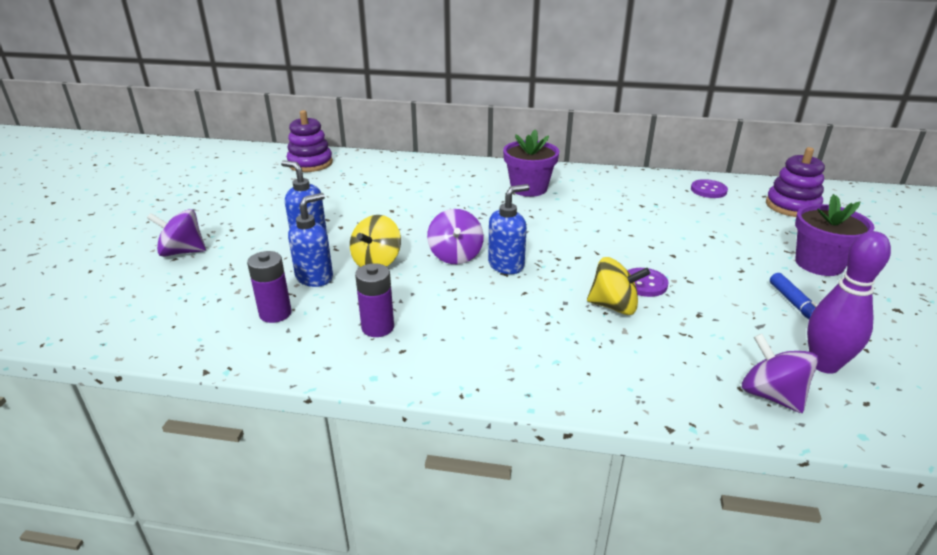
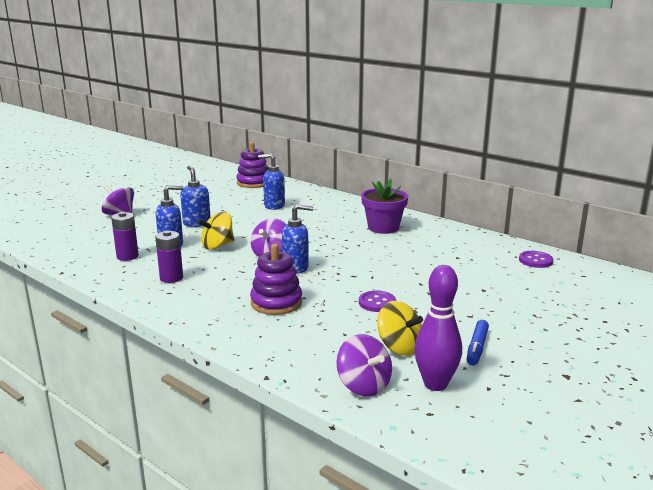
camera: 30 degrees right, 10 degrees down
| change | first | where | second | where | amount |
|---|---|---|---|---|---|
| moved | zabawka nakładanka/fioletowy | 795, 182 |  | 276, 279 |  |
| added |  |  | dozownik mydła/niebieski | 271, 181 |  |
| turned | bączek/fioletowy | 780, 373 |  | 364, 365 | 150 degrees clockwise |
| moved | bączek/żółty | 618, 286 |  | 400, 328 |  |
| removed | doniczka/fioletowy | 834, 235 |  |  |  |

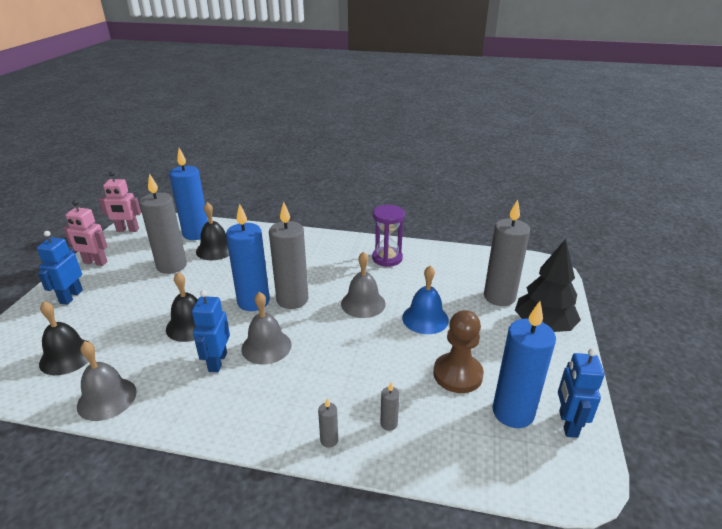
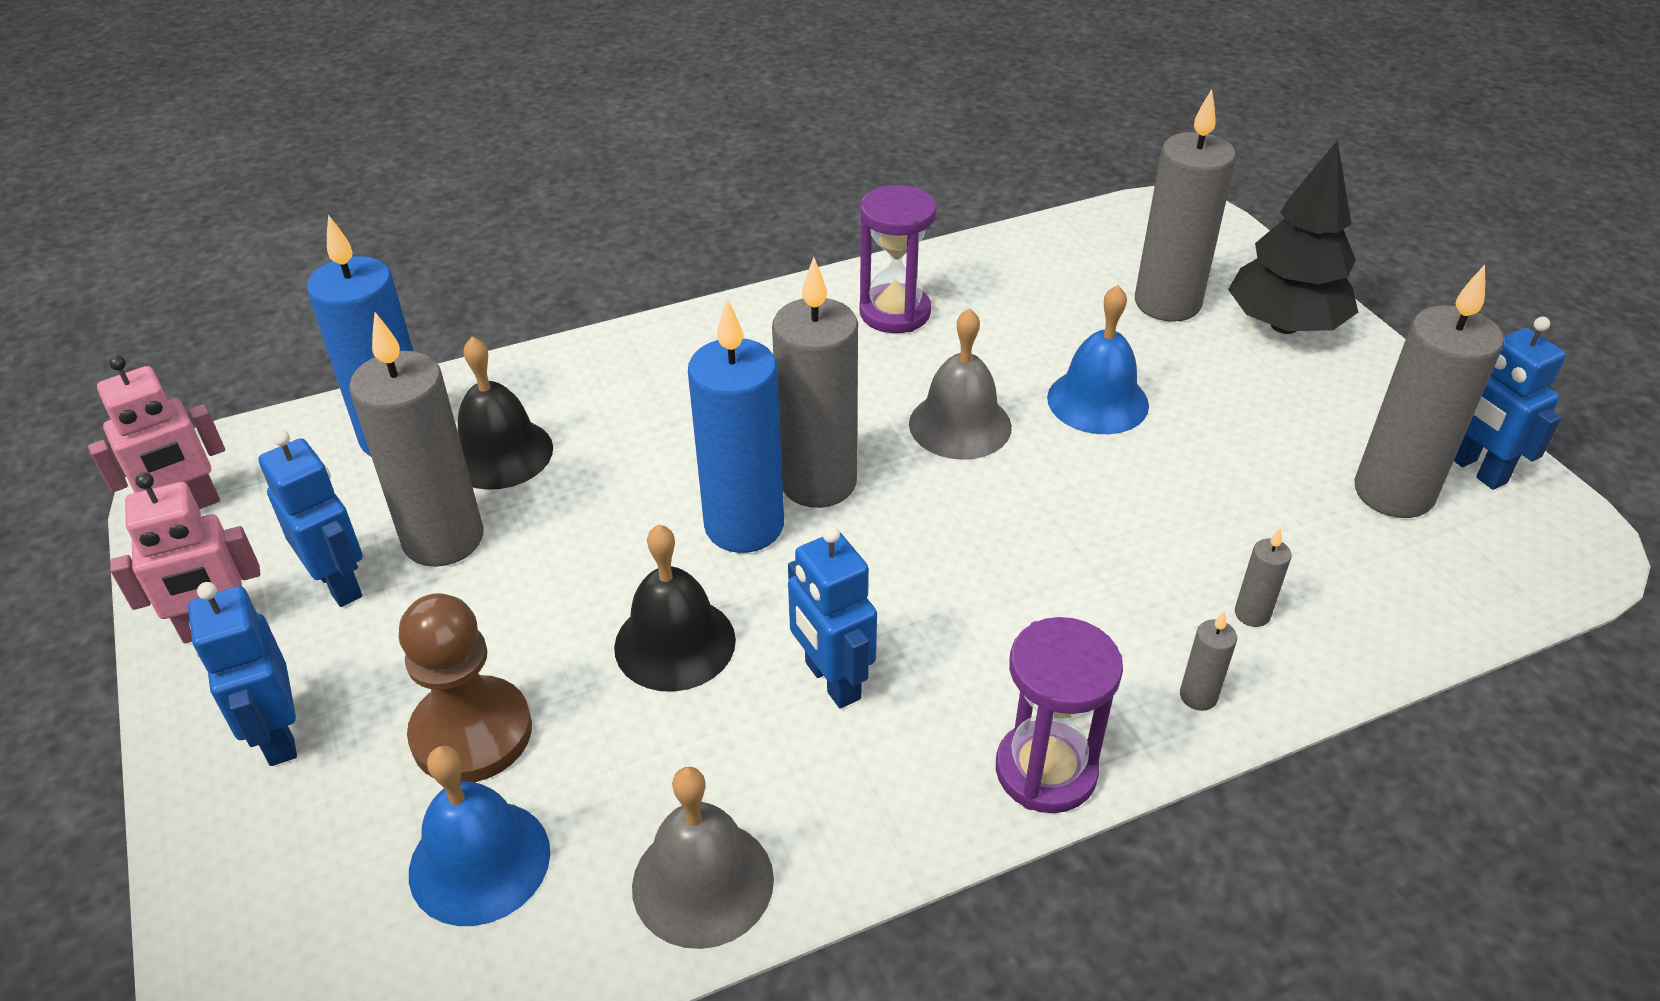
camera: 35 degrees left, 10 degrees up
| change | first | where | second | where | amount |
|---|---|---|---|---|---|
| added |  |  | robot/niebieski | 310, 518 |  |
| moved | pionek/brązowy | 458, 351 |  | 465, 687 |  |
| recoloured | dzwonek/czarny | 67, 338 | dzwonek/niebieski | 479, 836 |  |
| added |  |  | klepsydra/fioletowy | 1059, 715 |  |
| recoloured | świeca/niebieski | 524, 364 | świeca/szary | 1429, 391 |  |
| removed | dzwonek/szary | 266, 328 |  |  |  |

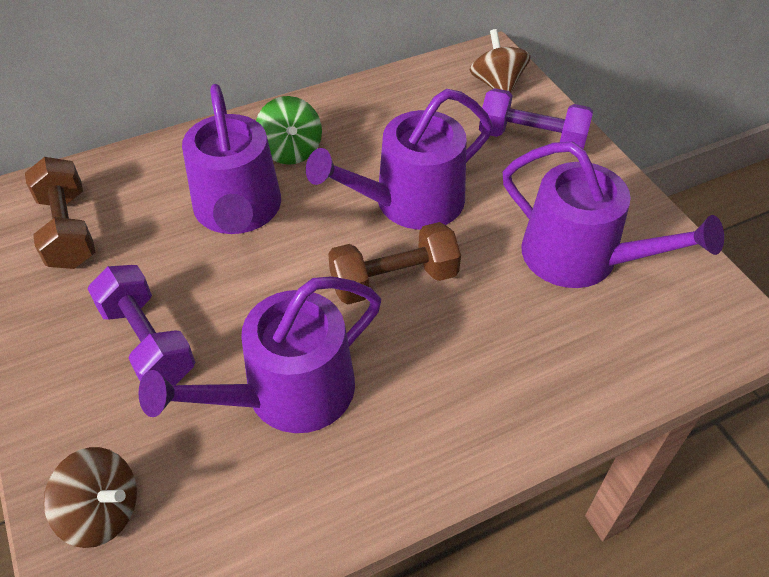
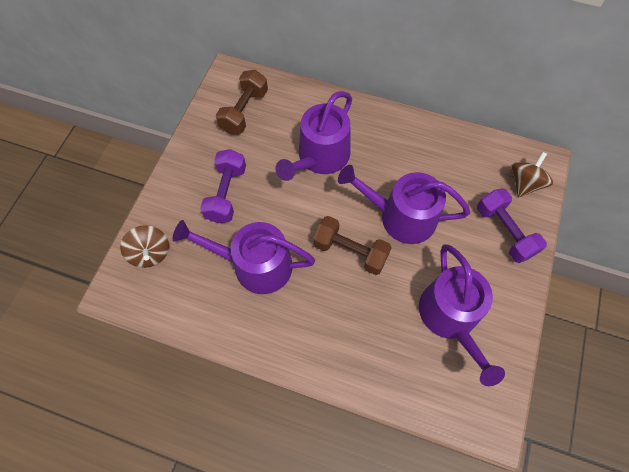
camera: 45 degrees right, 15 degrees up
| change | first | where | second | where | amount |
|---|---|---|---|---|---|
| removed | bączek/zielony | 289, 130 |  |  |  |

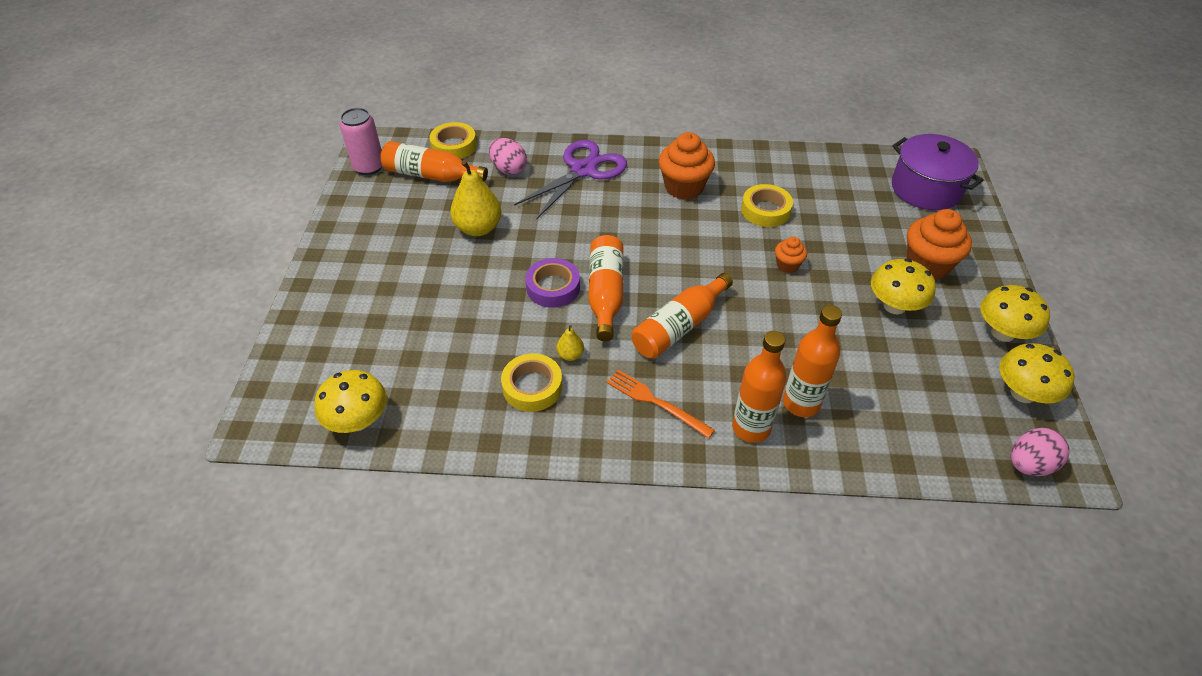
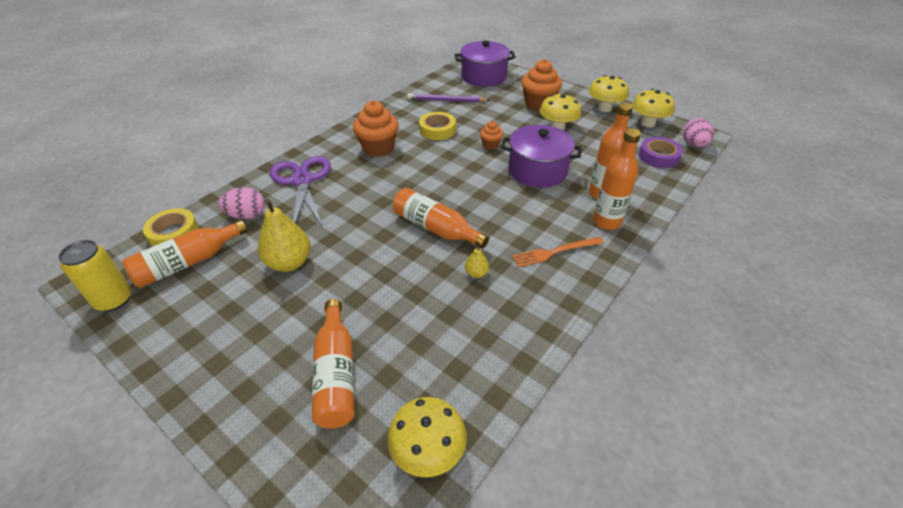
camera: 55 degrees left, 5 degrees down
| change | first | where | second | where | amount |
|---|---|---|---|---|---|
| recoloured | puszka/różowy | 361, 141 | puszka/żółty | 94, 276 |  |
| moved | butelka/pomarańczowy | 682, 316 |  | 333, 364 |  |
| added |  |  | ołówek/fioletowy | 448, 98 |  |
| added |  |  | garnek/fioletowy | 541, 156 |  |
| moved | taśma klejąca/fioletowy | 552, 283 |  | 661, 152 |  |
| removed | taśma klejąca/żółty | 531, 382 |  |  |  |

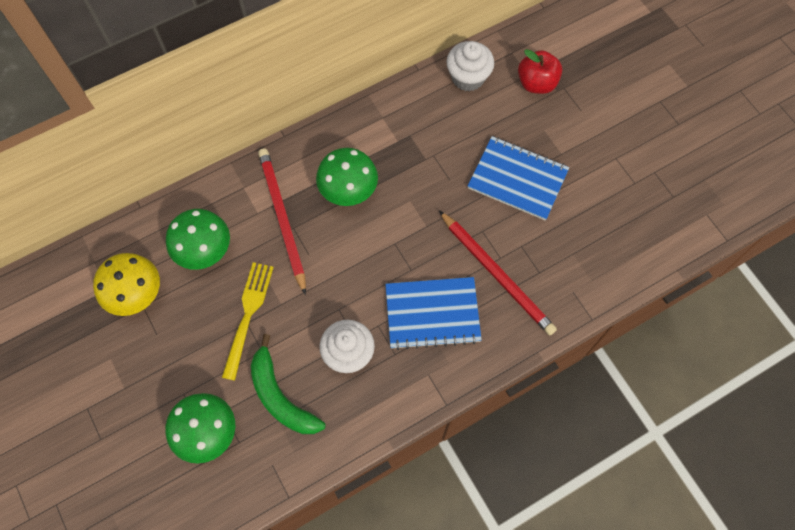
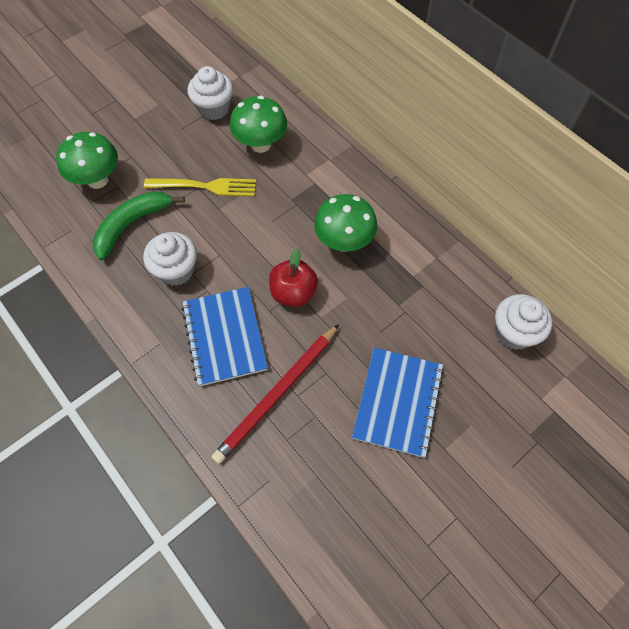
camera: 80 degrees right, 5 degrees down
| change | first | where | second | where | amount |
|---|---|---|---|---|---|
| replaced | grzyb/żółty | 126, 284 | muffinka/biały | 210, 93 |  |
| moved | jabłko/czerwony | 540, 71 |  | 293, 277 |  |
| removed | ołówek/czerwony | 282, 221 |  |  |  |

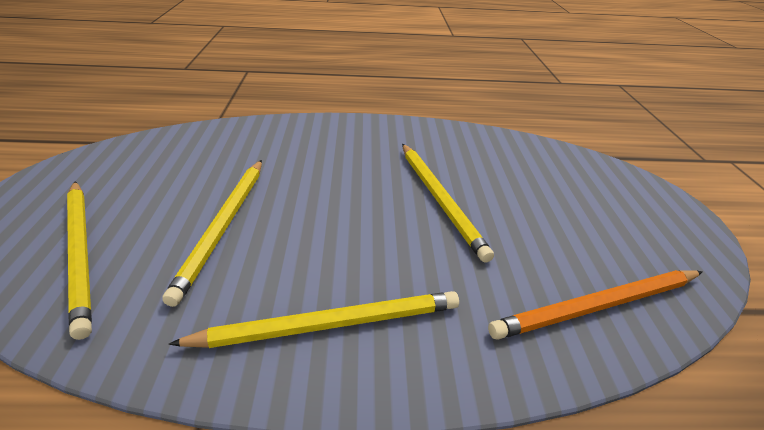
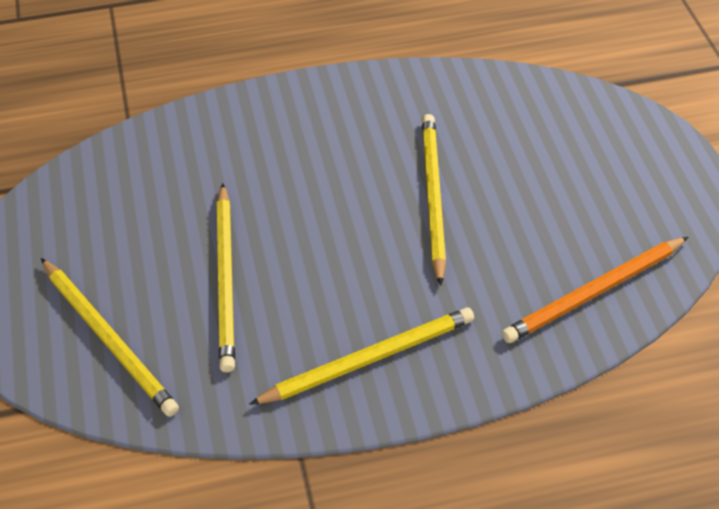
camera: 10 degrees left, 15 degrees up
| change | first | where | second | where | amount |
|---|---|---|---|---|---|
| turned | ołówek/żółty | 448, 203 |  | 434, 200 | 150 degrees counterclockwise |

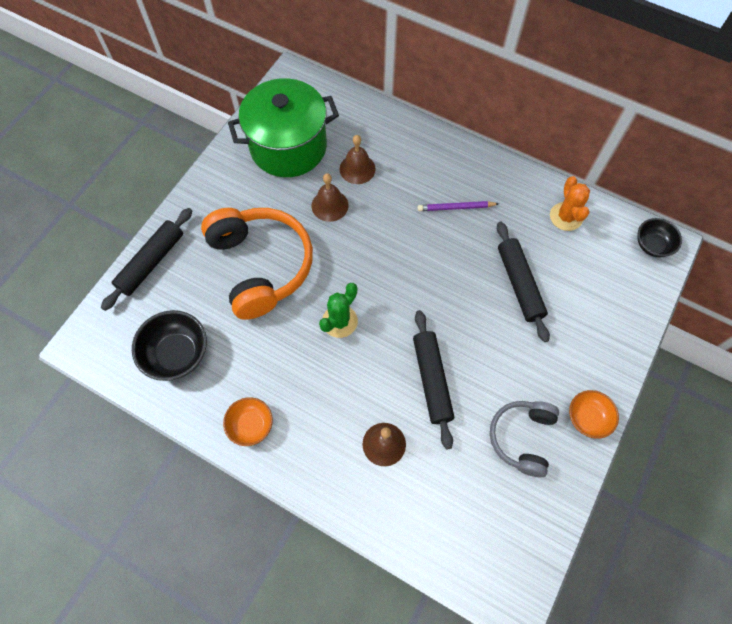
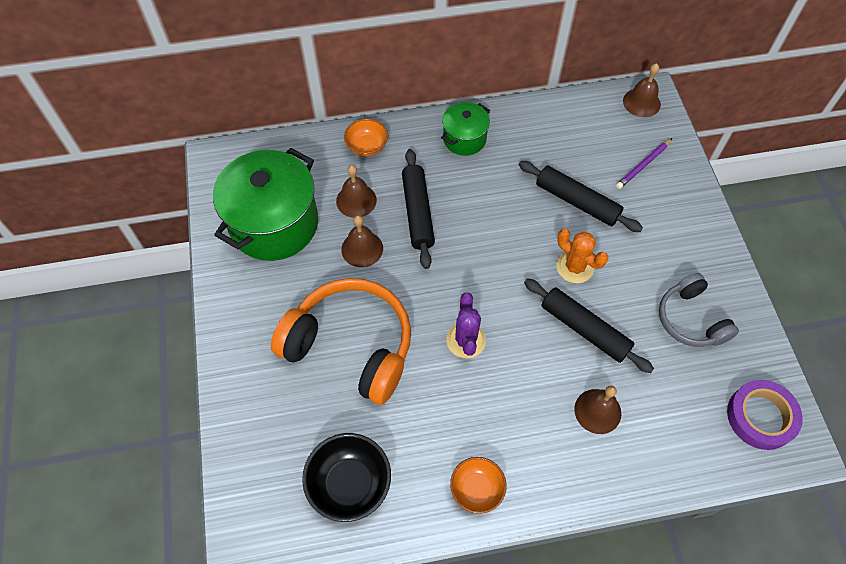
camera: 40 degrees left, 5 degrees down
| change | first | where | second | where | amount |
|---|---|---|---|---|---|
| moved | miska/pomarańczowy | 594, 414 |  | 366, 138 |  |
| moved | wałek do ciasta/czarny | 146, 259 |  | 418, 209 |  |
| added |  |  | garnek/zielony | 465, 129 |  |
| recoloured | kaktus/zielony | 338, 310 | kaktus/fioletowy | 466, 325 |  |
| moved | kaktus/pomarańczowy | 570, 203 |  | 582, 256 |  |
| moved | ołówek/fioletowy | 458, 206 |  | 644, 163 |  |
| replaced | miska/czarny | 659, 237 | dzwonek/brązowy | 642, 90 |  |
| added |  |  | taśma klejąca/fioletowy | 765, 415 |  |

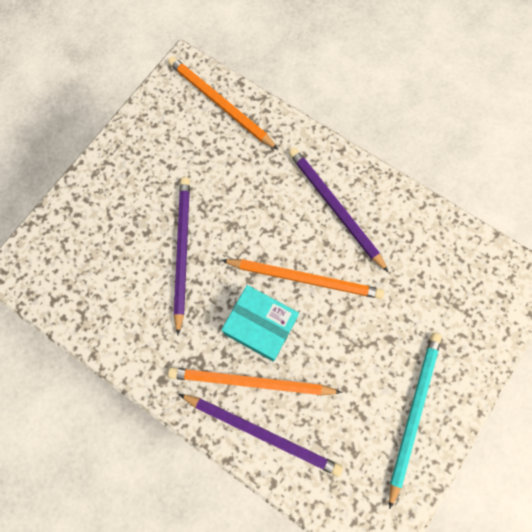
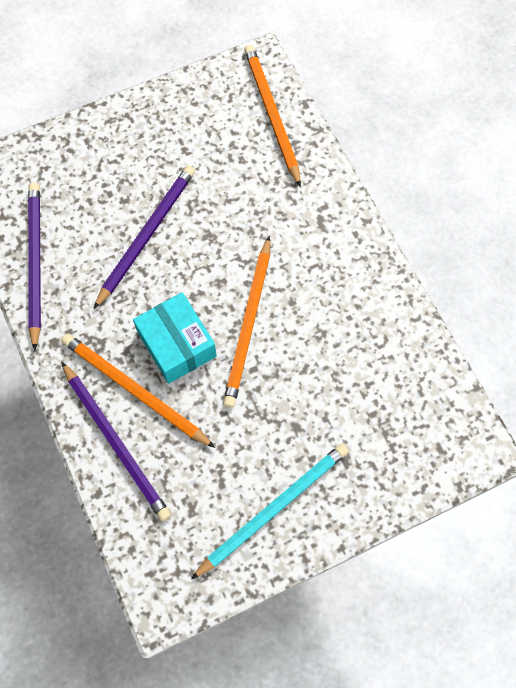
camera: 30 degrees right, 5 degrees down
| change | first | where | second | where | amount |
|---|---|---|---|---|---|
| moved | ołówek/fioletowy | 338, 210 |  | 34, 267 |  |
| turned | ołówek/pomarańczowy | 303, 279 |  | 246, 322 | 60 degrees clockwise |

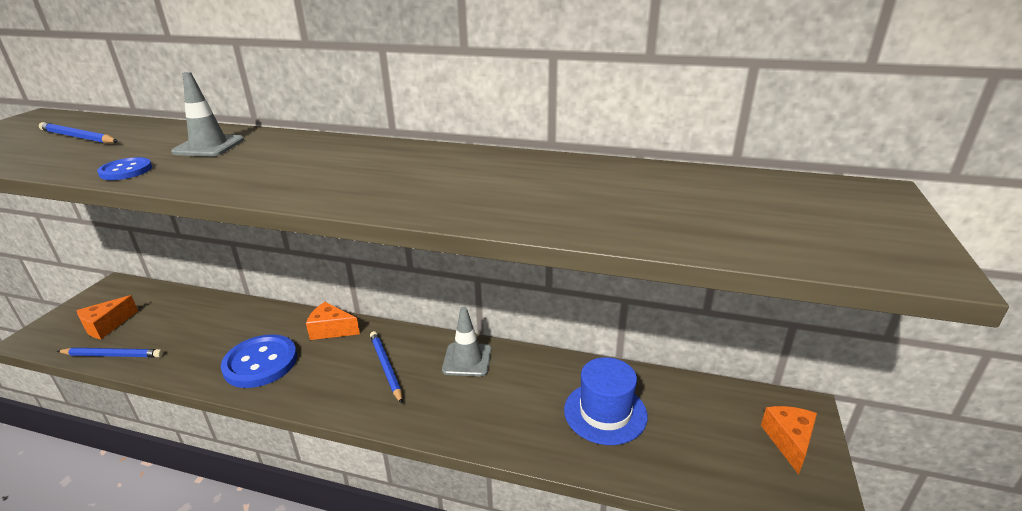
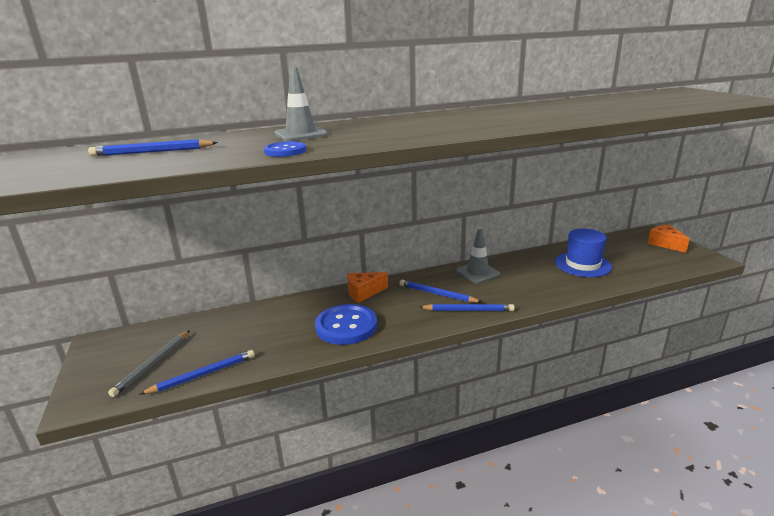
camera: 35 degrees left, 5 degrees down
| change | first | where | second | where | amount |
|---|---|---|---|---|---|
| replaced | ser/pomarańczowy | 107, 317 | ołówek/szary | 149, 363 |  |
| added |  |  | ołówek/niebieski | 467, 307 |  |

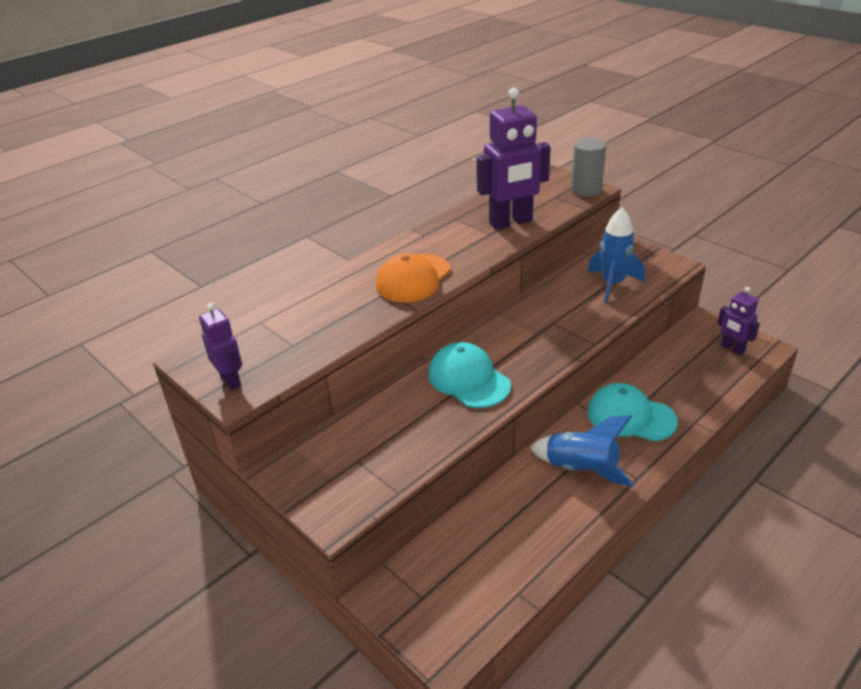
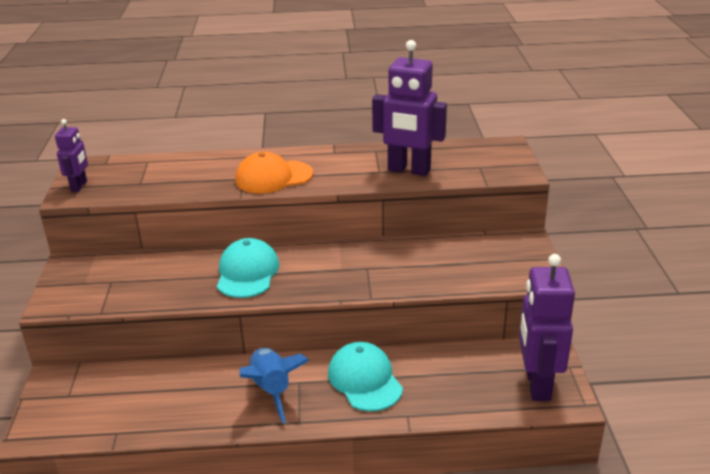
camera: 40 degrees right, 5 degrees down
| change | first | where | second | where | amount |
|---|---|---|---|---|---|
| resized | robot/fioletowy | 738, 321 |  | 547, 327 | x1.86 |
| removed | walec/szary | 588, 167 |  |  |  |
| removed | rakieta/niebieski | 616, 255 |  |  |  |

